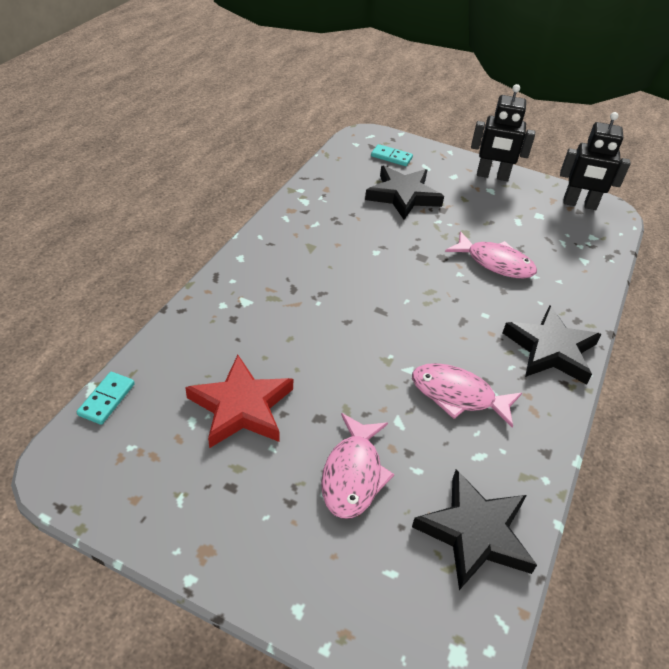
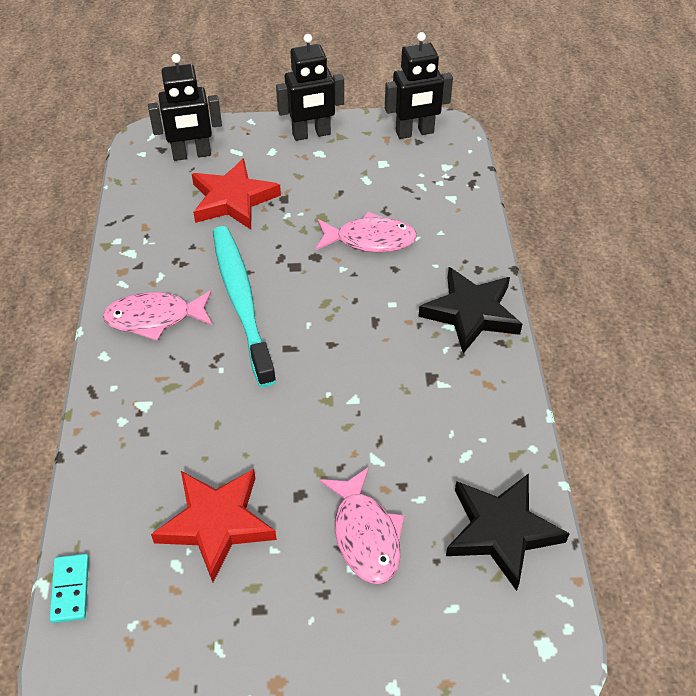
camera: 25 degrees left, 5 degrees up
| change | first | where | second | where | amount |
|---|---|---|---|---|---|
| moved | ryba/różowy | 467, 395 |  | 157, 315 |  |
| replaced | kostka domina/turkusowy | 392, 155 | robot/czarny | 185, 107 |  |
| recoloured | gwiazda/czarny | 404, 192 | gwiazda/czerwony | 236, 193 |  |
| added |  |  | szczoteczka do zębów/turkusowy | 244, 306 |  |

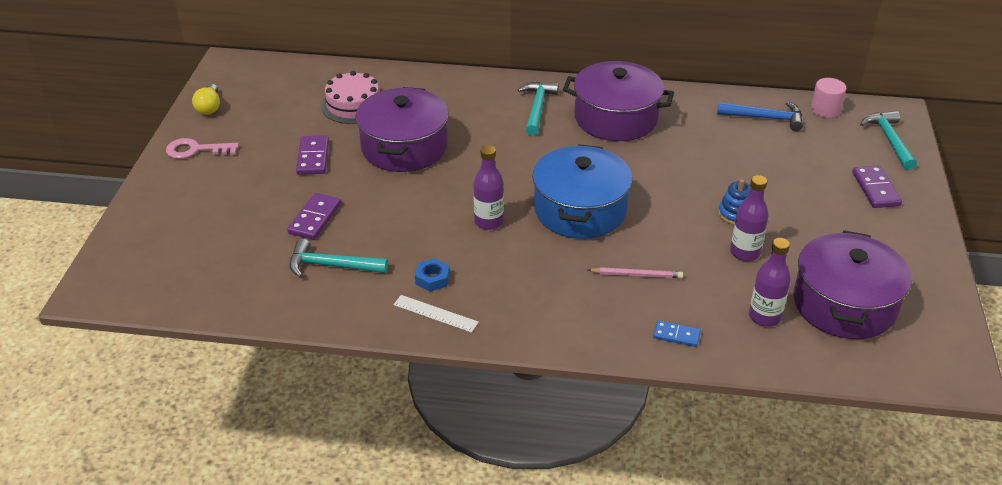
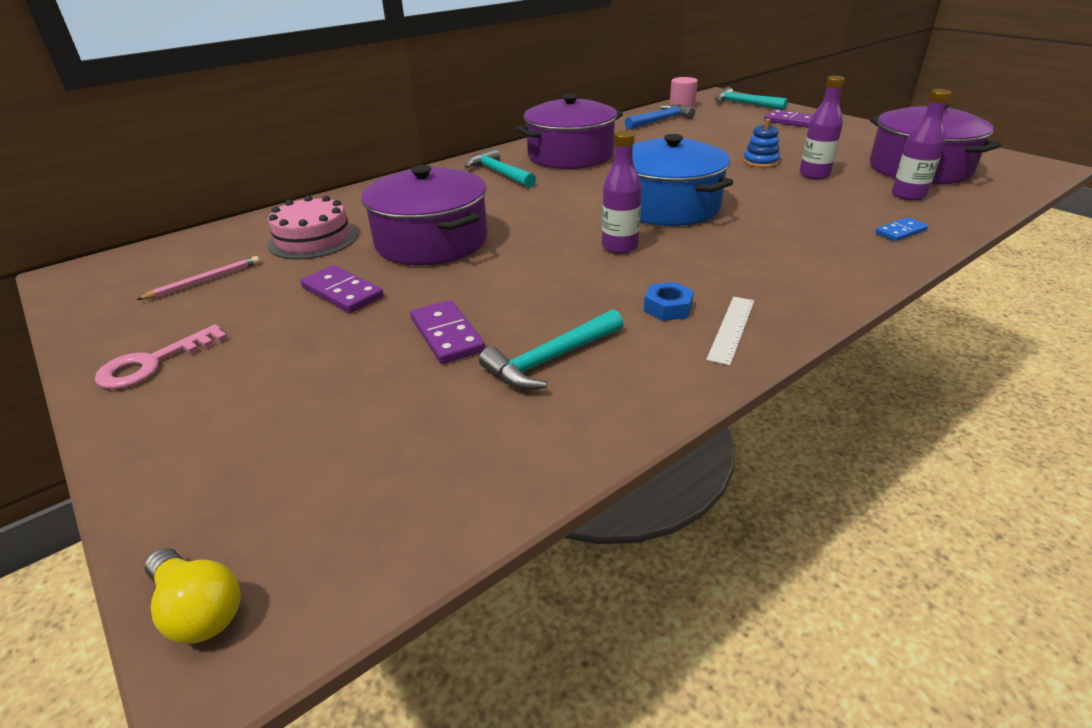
camera: 45 degrees left, 5 degrees down
| change | first | where | second | where | amount |
|---|---|---|---|---|---|
| moved | ołówek/różowy | 635, 272 |  | 198, 278 |  |
| moved | żarówka/żółty | 206, 99 |  | 193, 596 |  |
| turned | linijka/biały | 436, 314 |  | 730, 331 | 45 degrees counterclockwise |

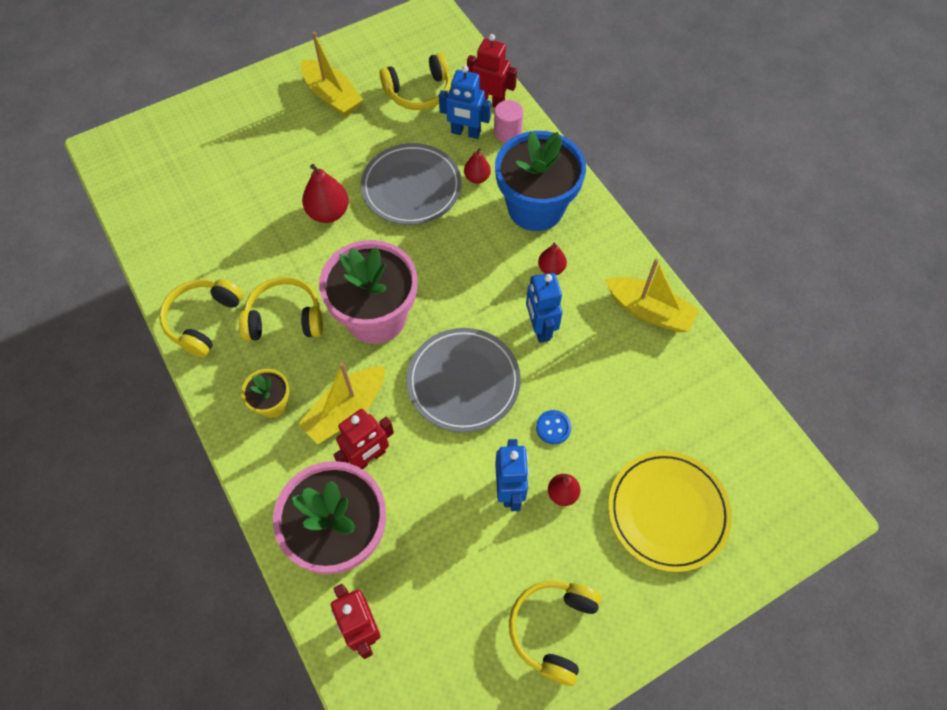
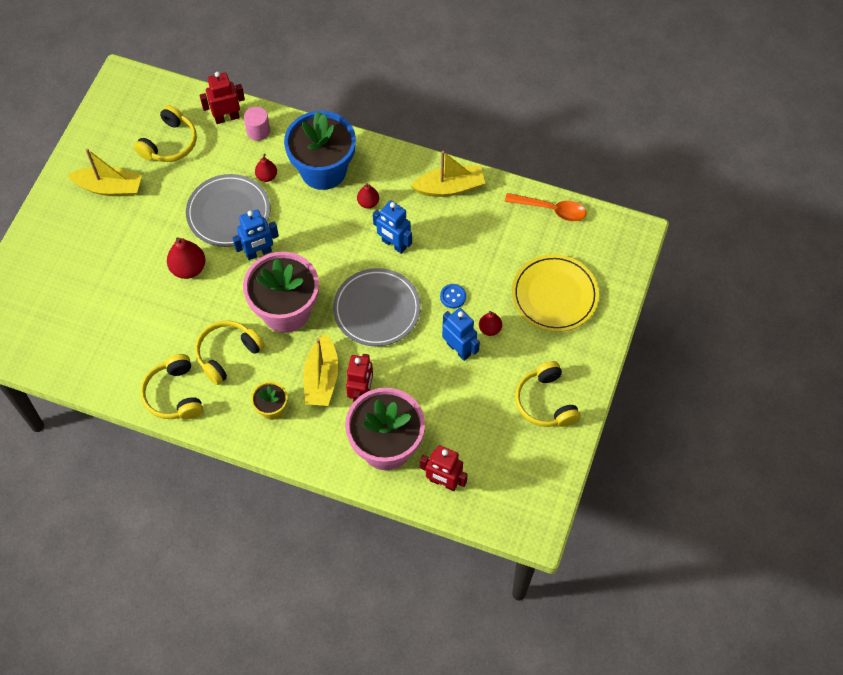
camera: 40 degrees left, 0 degrees up
| change | first | where | second | where | amount |
|---|---|---|---|---|---|
| moved | robot/niebieski | 465, 102 |  | 255, 235 |  |
| added |  |  | łyżka/pomarańczowy | 545, 207 |  |

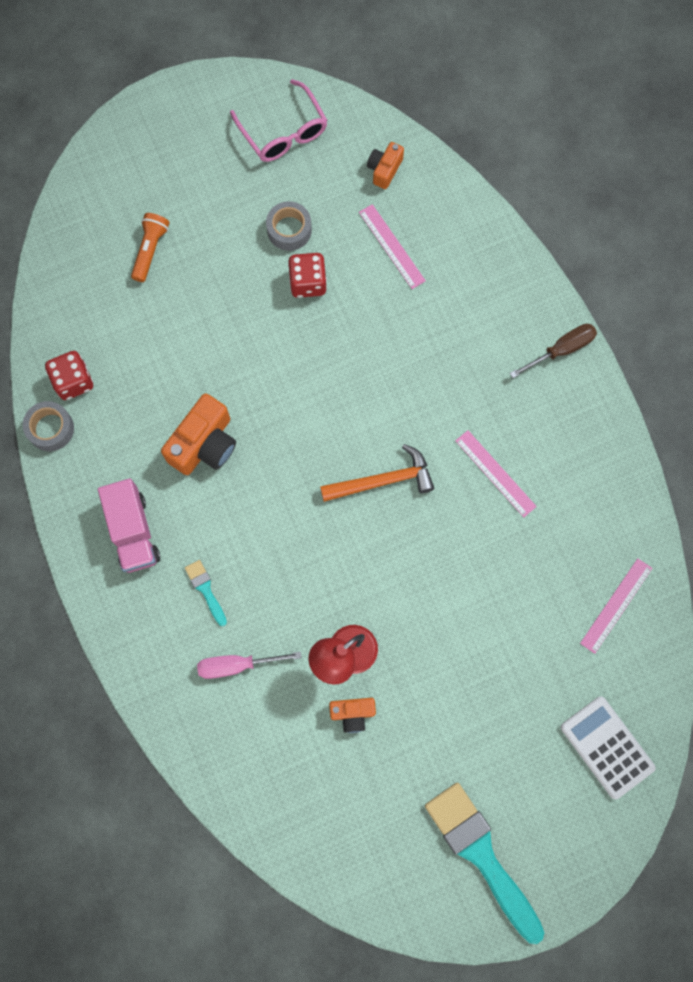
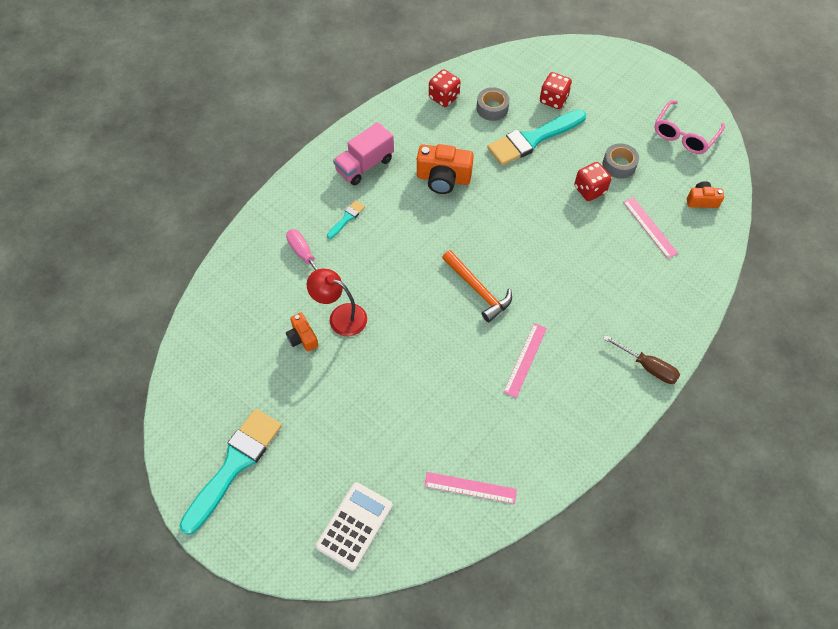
camera: 65 degrees right, 15 degrees down
| change | first | where | second | where | amount |
|---|---|---|---|---|---|
| moved | taśma klejąca/szary | 48, 426 |  | 493, 104 |  |
| added |  |  | pędzel/turkusowy | 536, 138 |  |
| replaced | latarka/pomarańczowy | 150, 247 | kostka do gry/czerwony | 556, 90 |  |
| turned | linijka/różowy | 392, 246 |  | 650, 228 | 60 degrees counterclockwise |

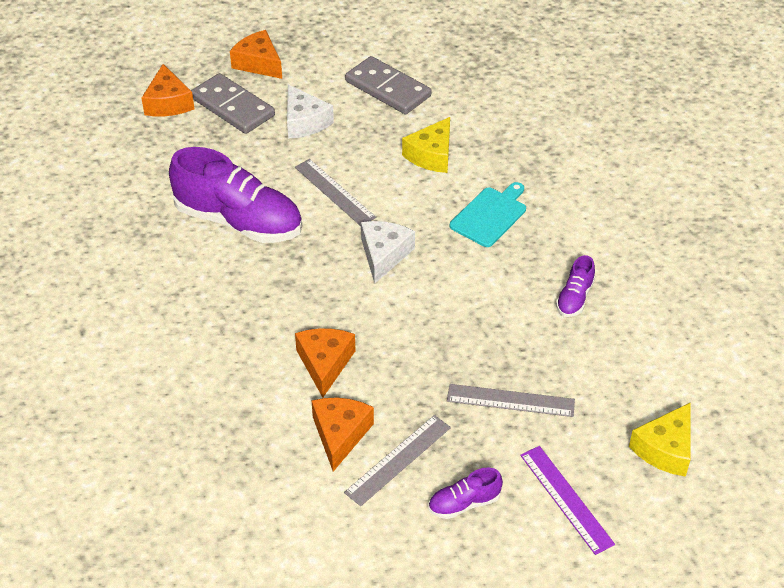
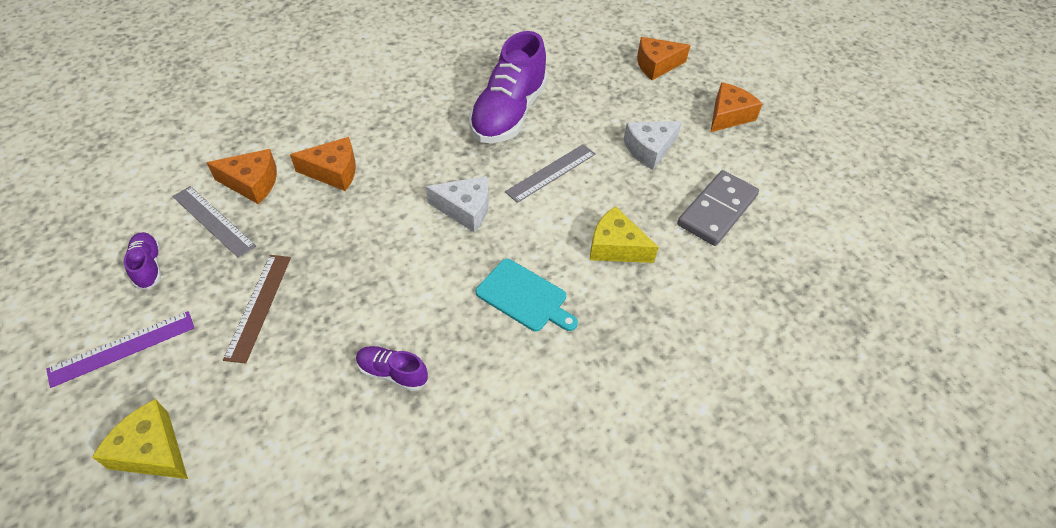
camera: 85 degrees right, 5 degrees up
| change | first | where | second | where | amount |
|---|---|---|---|---|---|
| recoloured | linijka/szary | 511, 400 | linijka/brązowy | 257, 309 |  |
| removed | kostka domina/szary | 233, 103 |  |  |  |

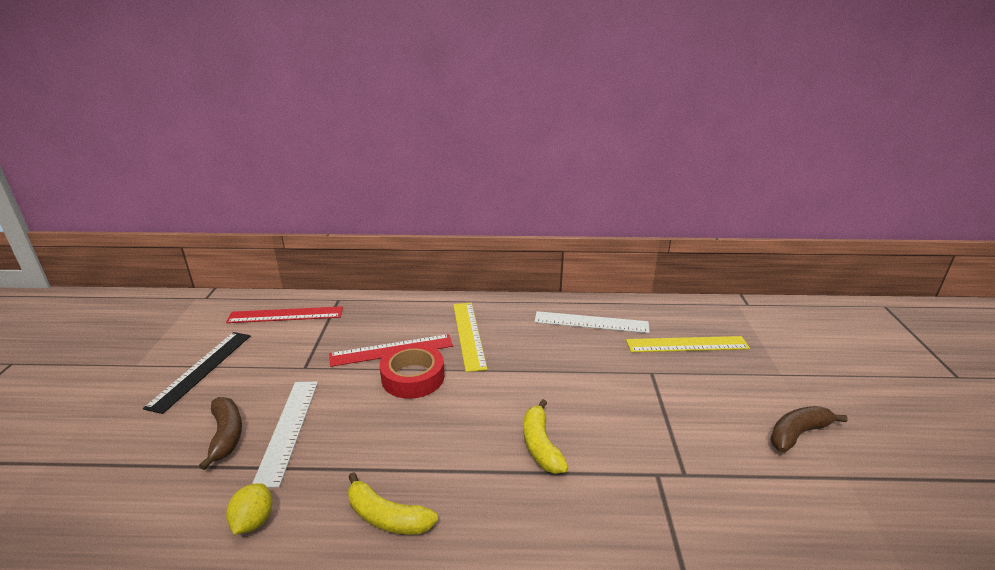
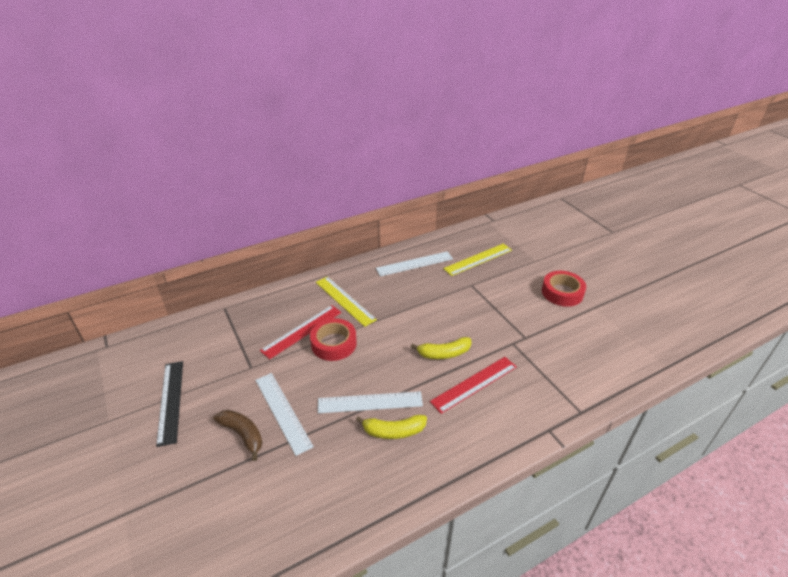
camera: 30 degrees left, 10 degrees up
| change | first | where | second | where | amount |
|---|---|---|---|---|---|
| added |  |  | linijka/biały | 370, 402 |  |
| turned | banan/żółty | 546, 436 |  | 441, 348 | 60 degrees counterclockwise |
| moved | linijka/czerwony | 284, 314 |  | 473, 385 |  |
| replaced | banan/brązowy | 809, 429 | taśma klejąca/czerwony | 564, 289 |  |
| removed | cytryna/żółty | 249, 509 |  |  |  |

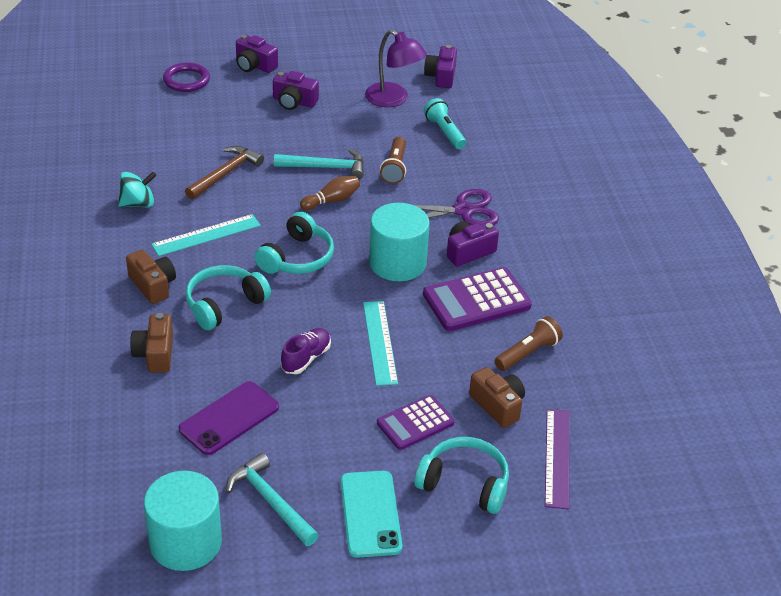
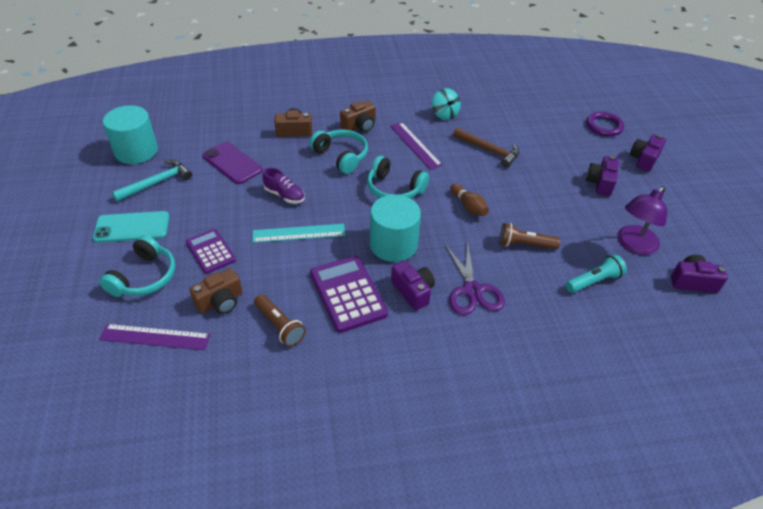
camera: 90 degrees right, 5 degrees up
| change | first | where | second | where | amount |
|---|---|---|---|---|---|
| recoloured | linijka/turkusowy | 206, 235 | linijka/fioletowy | 416, 146 |  |
| removed | młotek/turkusowy | 319, 164 |  |  |  |

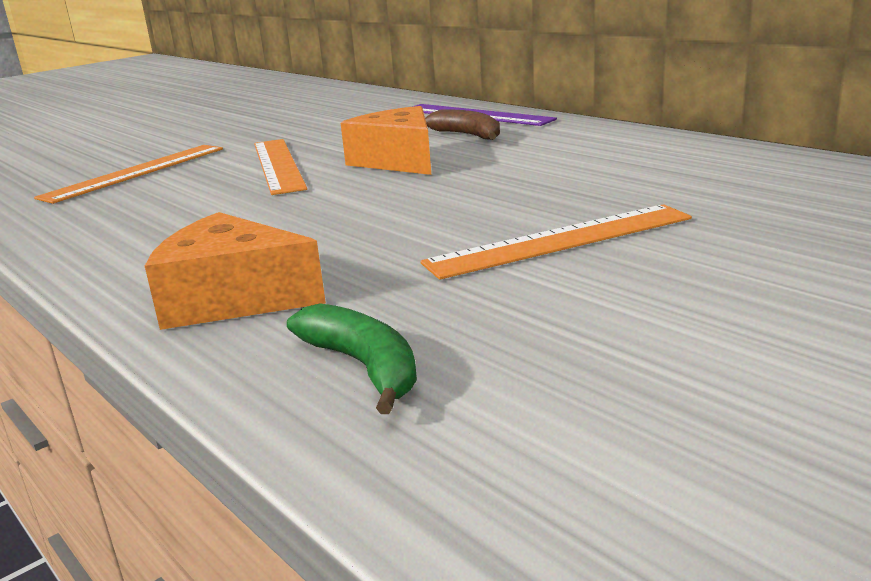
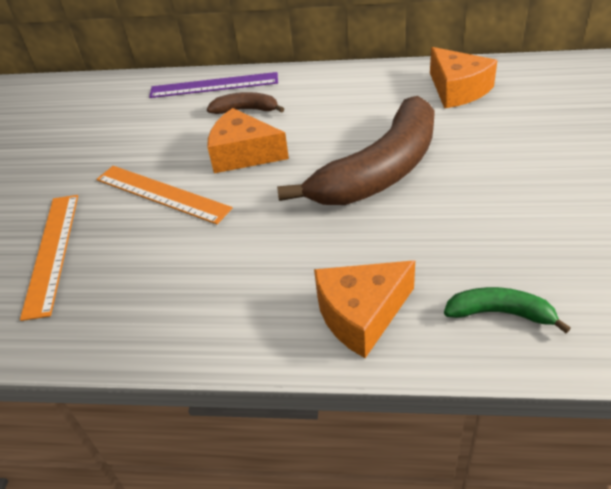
camera: 40 degrees left, 20 degrees up
| change | first | where | second | where | amount |
|---|---|---|---|---|---|
| added |  |  | banan/brązowy | 356, 150 |  |
| added |  |  | ser/pomarańczowy | 464, 77 |  |
| removed | linijka/pomarańczowy | 556, 242 |  |  |  |

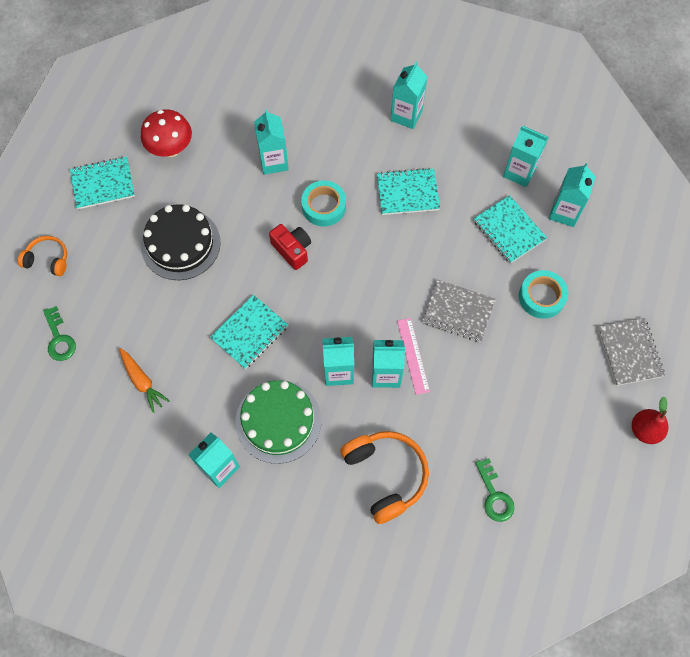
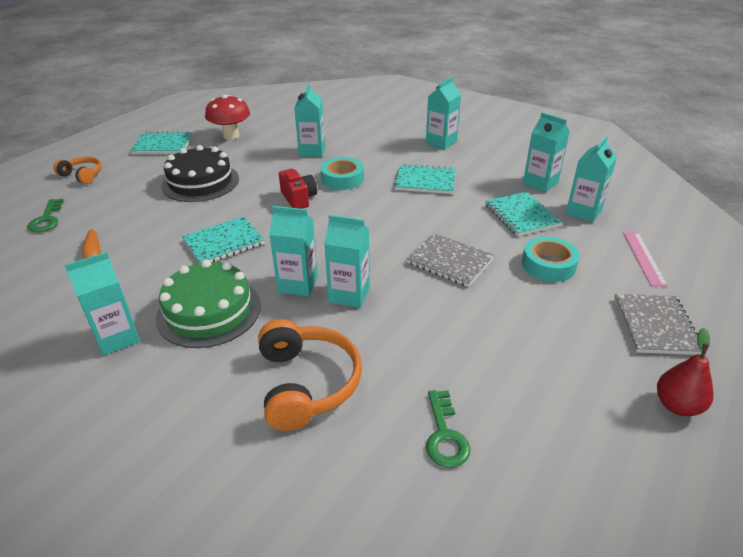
camera: 15 degrees right, 30 degrees down
| change | first | where | second | where | amount |
|---|---|---|---|---|---|
| moved | linijka/różowy | 413, 356 |  | 645, 259 |  |

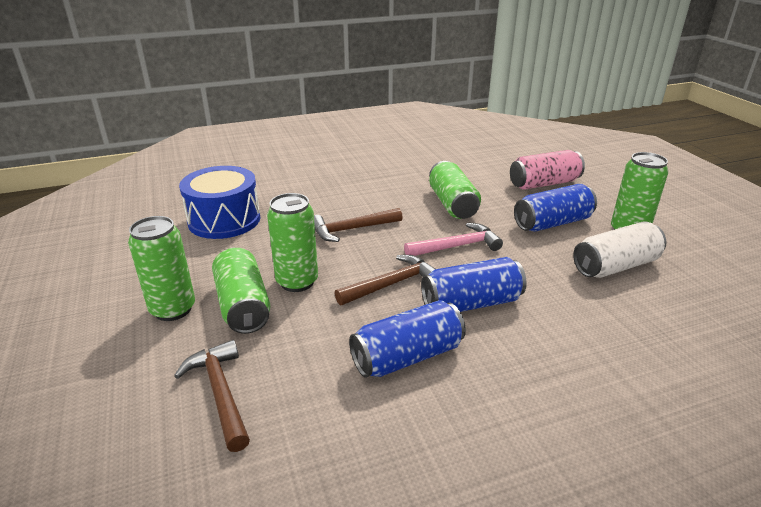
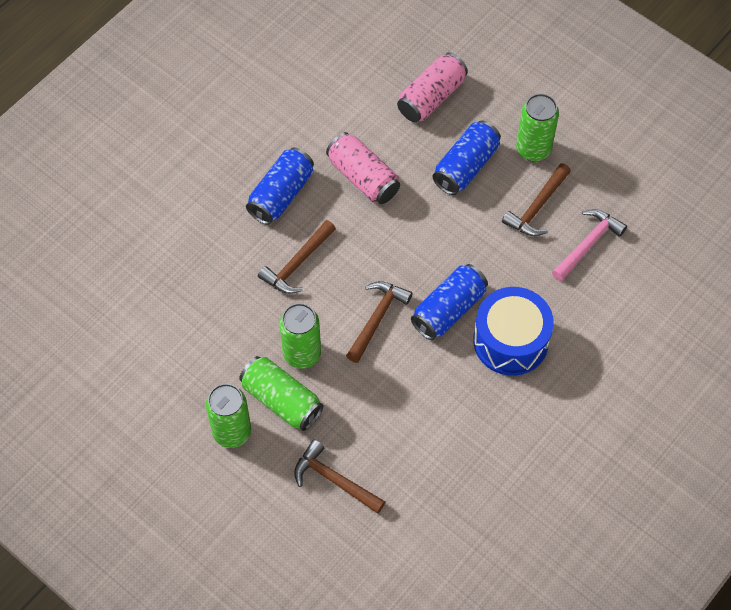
camera: 30 degrees left, 30 degrees up
| change | first | where | second | where | amount |
|---|---|---|---|---|---|
| moved | puszka/niebieski | 407, 339 |  | 280, 186 |  |
| recoloured | puszka/zielony | 455, 190 | puszka/różowy | 363, 168 |  |
| moved | bęben/niebieski | 219, 202 |  | 513, 331 |  |
| replaced | puszka/biały | 619, 249 | młotek/brązowy | 536, 199 |  |
| moved | młotek/różowy | 453, 239 |  | 589, 245 |  |

